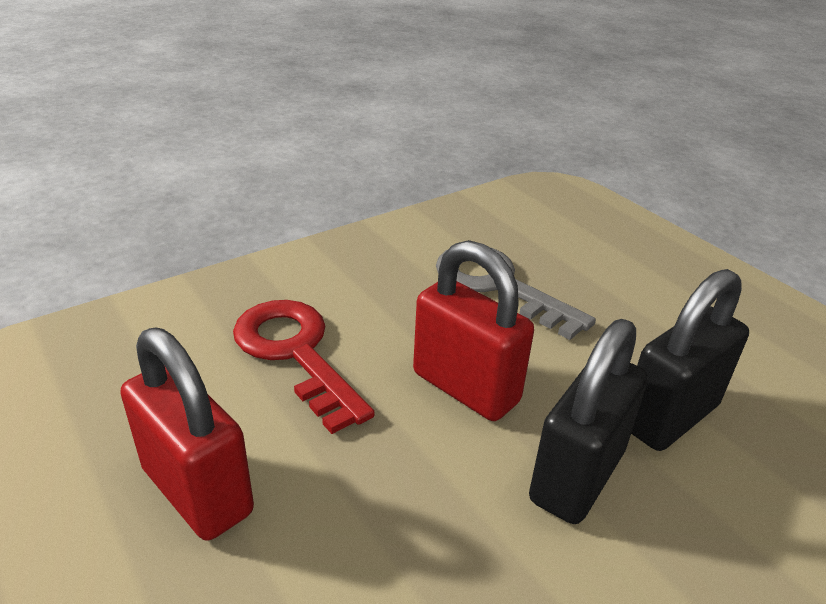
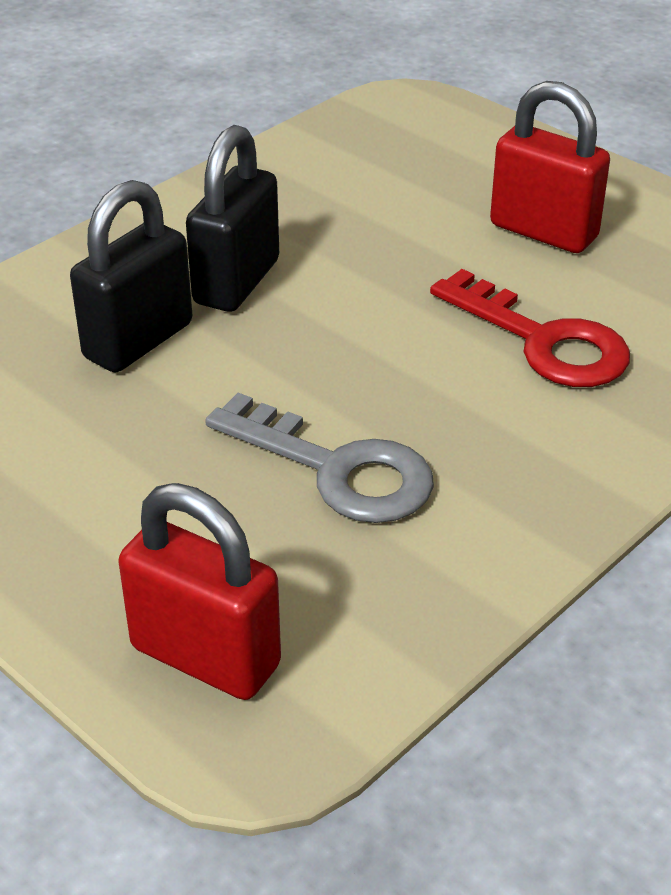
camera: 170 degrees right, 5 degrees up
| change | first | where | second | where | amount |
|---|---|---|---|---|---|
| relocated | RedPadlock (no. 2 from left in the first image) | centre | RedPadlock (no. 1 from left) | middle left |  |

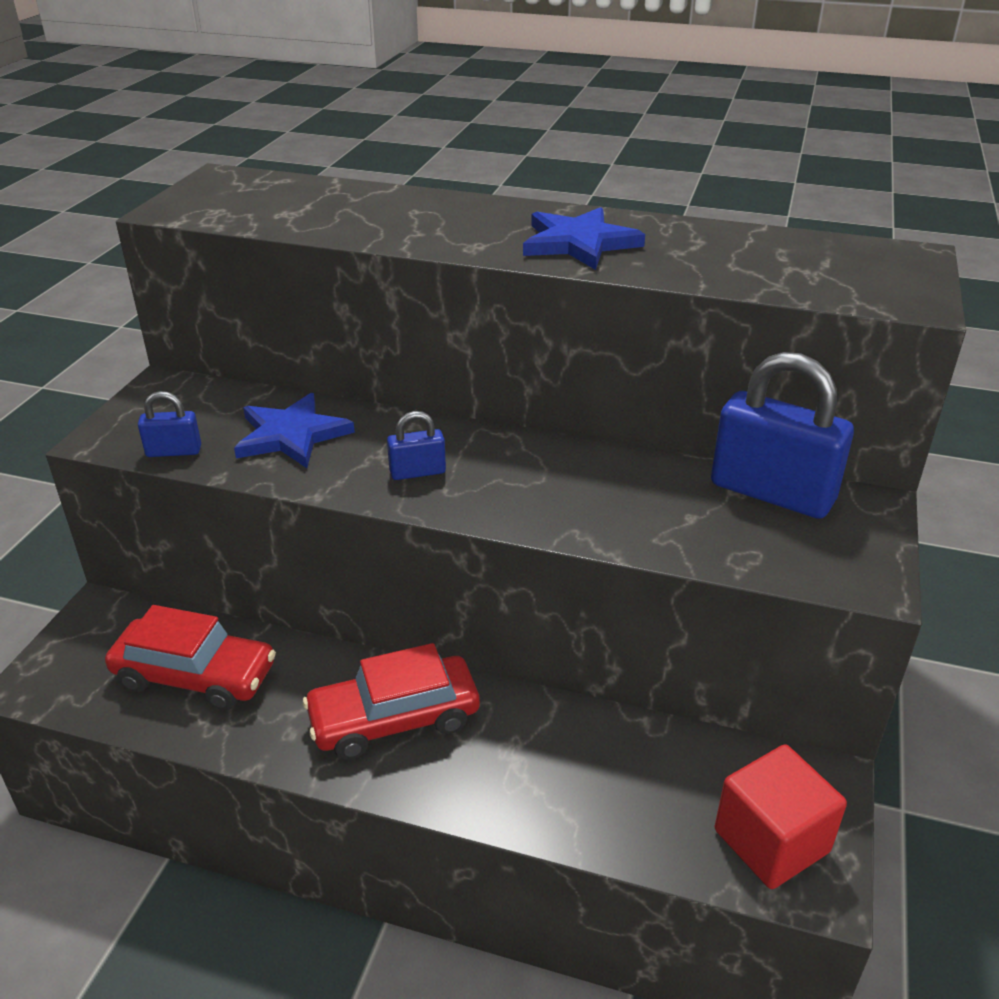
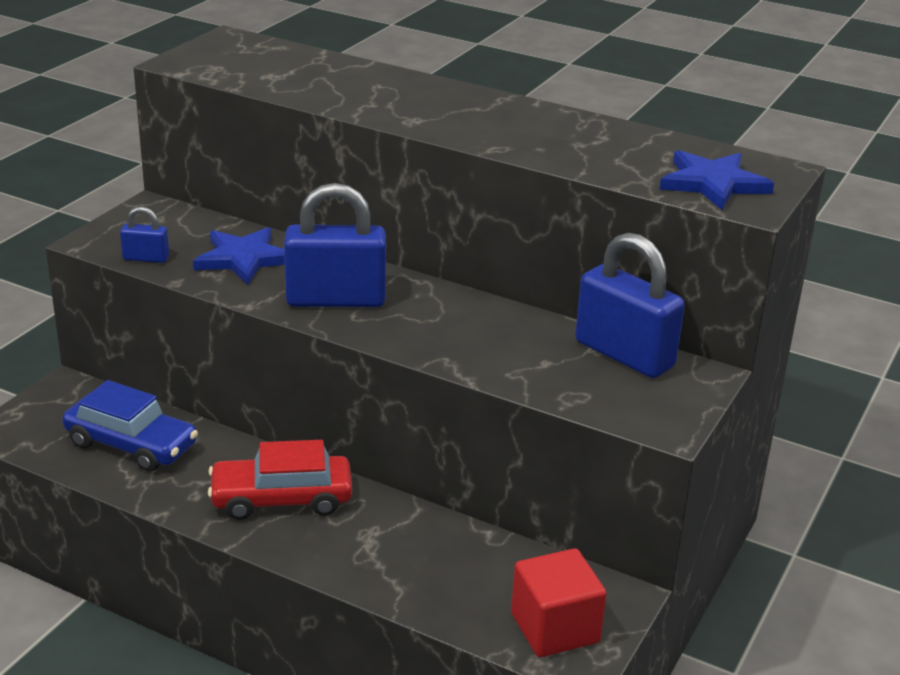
camera: 10 degrees right, 5 degrees down
| change | first | where | second | where | amount |
|---|---|---|---|---|---|
| colour | RedCar (no. 1 from left) | middle left | BlueCar | middle left |  |
| size | BluePadlock (no. 2 from left) | centre |  | centre | x2.13 |
| relocated | BlueStar (no. 2 from left) | top centre |  | top right |  |

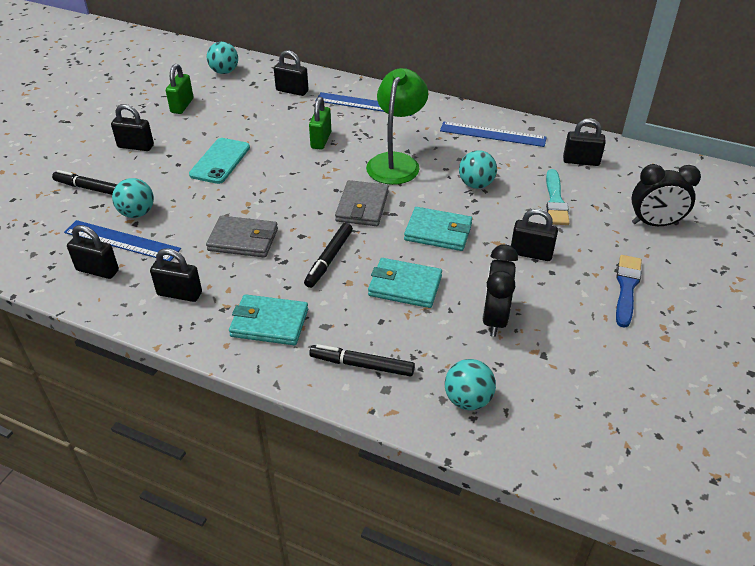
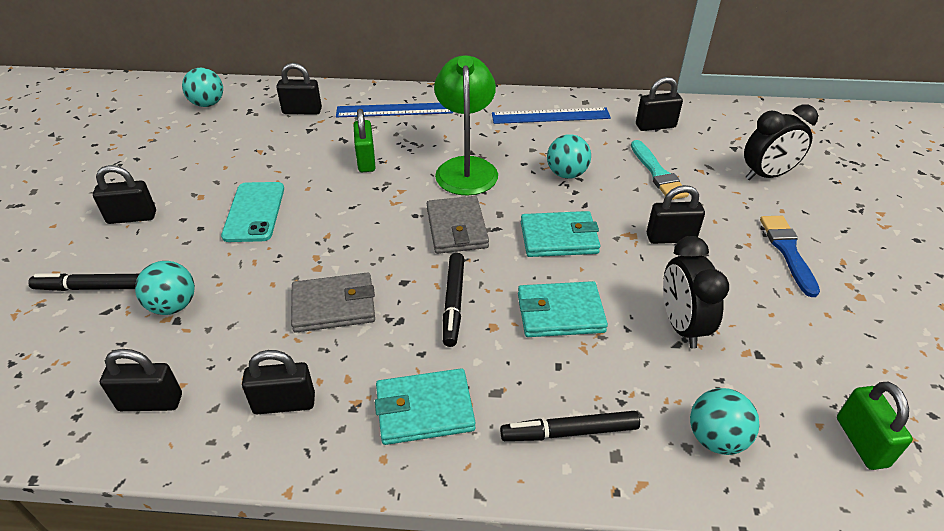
camera: 20 degrees left, 0 degrees up
| change | first | where | second | where | amount |
|---|---|---|---|---|---|
| relocated | GreenPadlock (no. 1 from left in the first image) | top left | GreenPadlock (no. 2 from left) | bottom right |  |
| missing | BlueRuler (no. 1 from left) | middle left |  |  |  |

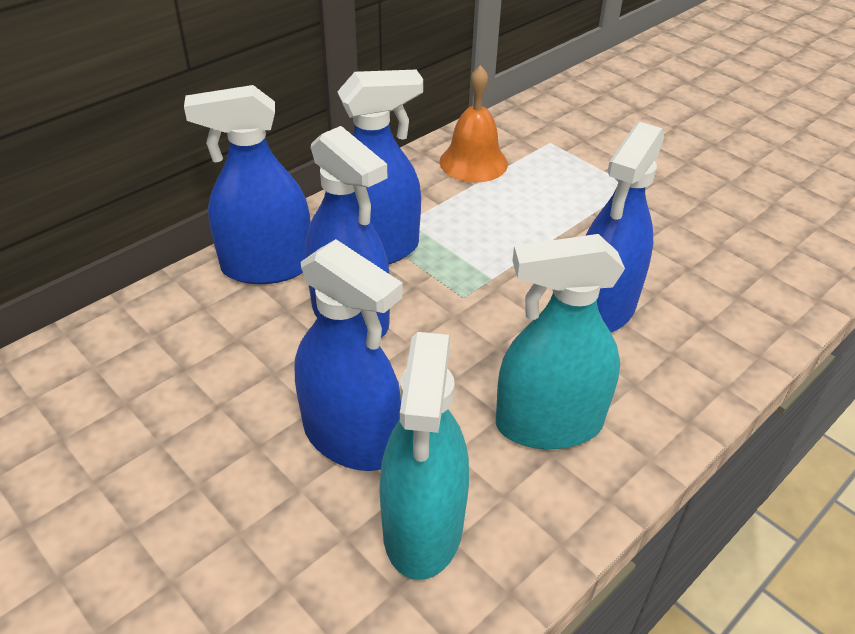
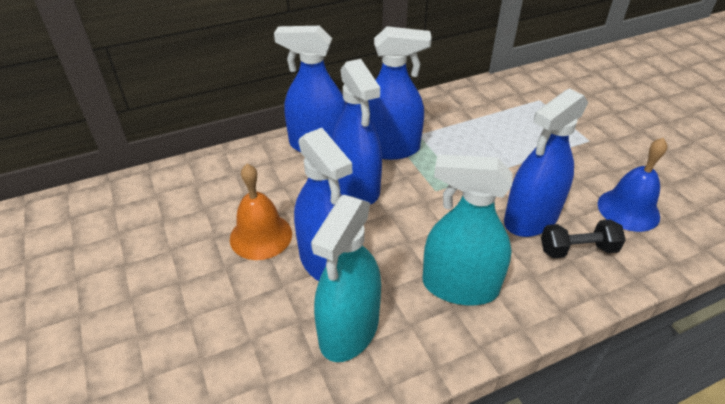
camera: 20 degrees right, 0 degrees up
| change | first | where | second | where | amount |
|---|---|---|---|---|---|
| relocated | OrangeBell | top centre |  | centre |  |
| appeared |  |  | BlackDumbbell | middle right |  |
| appeared |  |  | BlueBell | middle right |  |

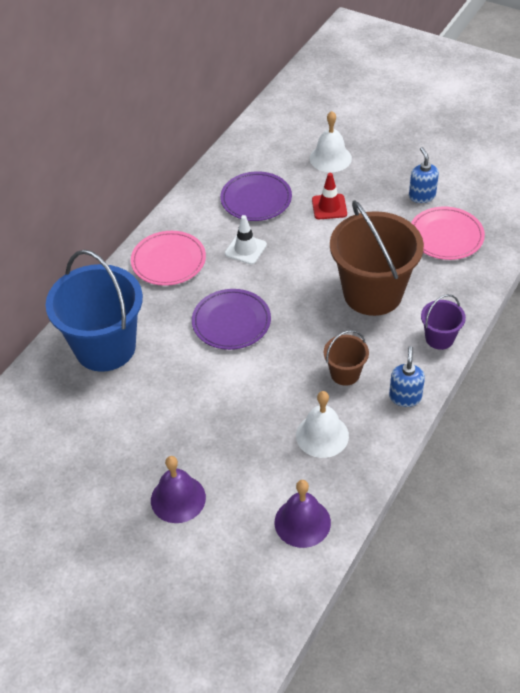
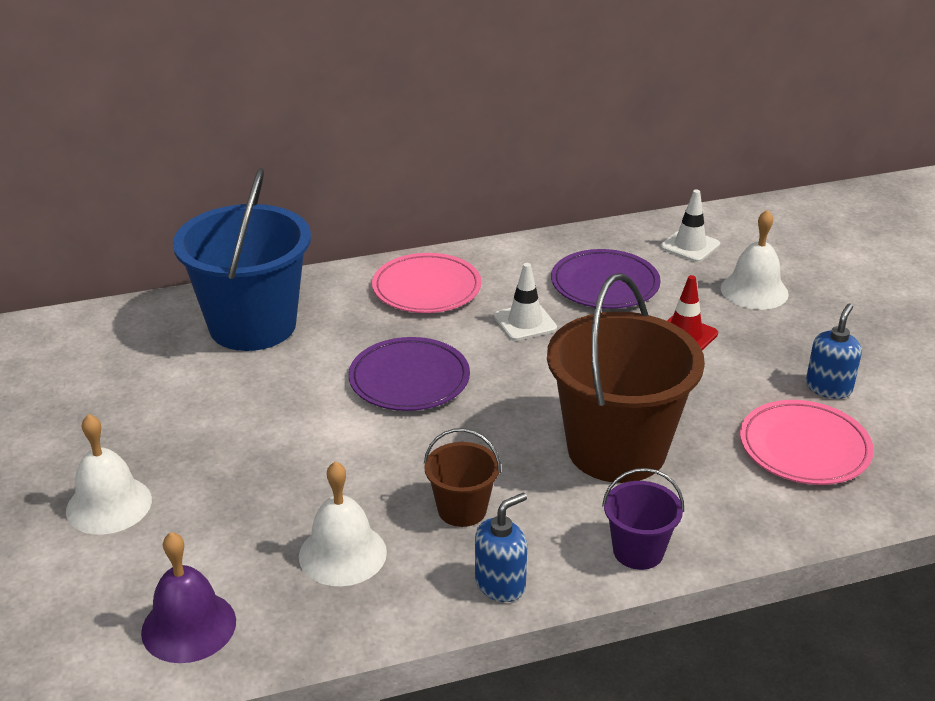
camera: 40 degrees right, 15 degrees down
| change | first | where | second | where | amount |
|---|---|---|---|---|---|
| colour | PurpleBell (no. 1 from left) | bottom centre | WhiteBell (no. 1 from left) | bottom left |  |
| appeared |  |  | WhiteTrafficCone (no. 2 from left) | top right |  |

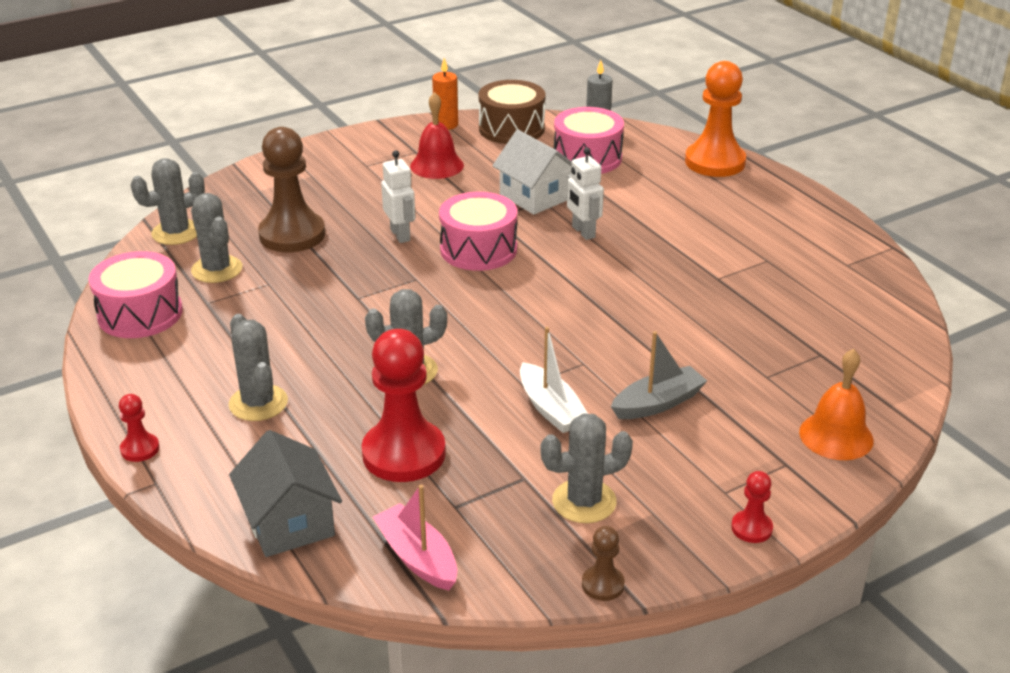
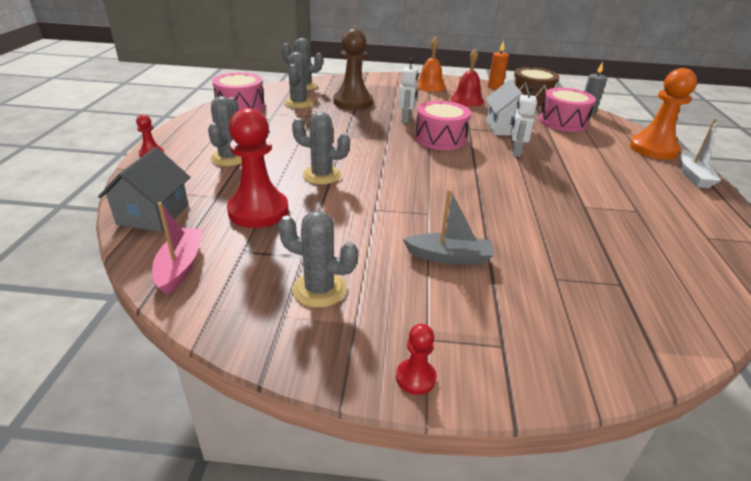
camera: 35 degrees right, 0 degrees up
| change | first | where | second | where | amount |
|---|---|---|---|---|---|
| relocated | OrangeBell | middle right |  | top centre |  |
| relocated | WhiteBoat | centre |  | top right |  |
| missing | BrownPawn (no. 2 from left) | bottom centre |  |  |  |

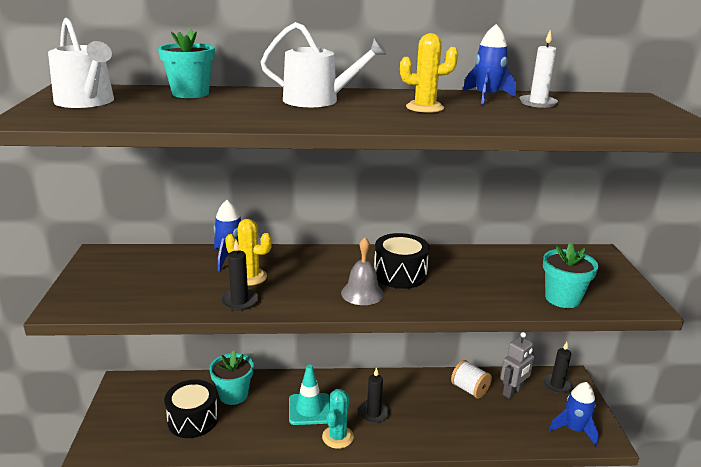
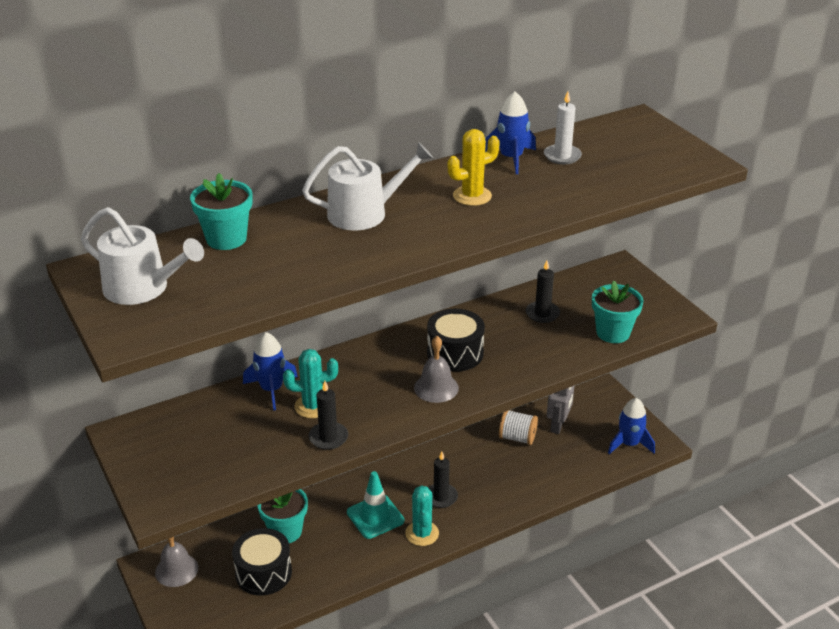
camera: 25 degrees left, 10 degrees up
| change | first | where | second | where | amount |
|---|---|---|---|---|---|
| appeared |  |  | GreyBell (no. 1 from left) | bottom left |  |
| colour | YellowCactus (no. 1 from left) | centre | TurquoiseCactus (no. 1 from left) | centre |  |
| relocated | BlackCandle (no. 3 from left) | bottom right |  | centre |  |

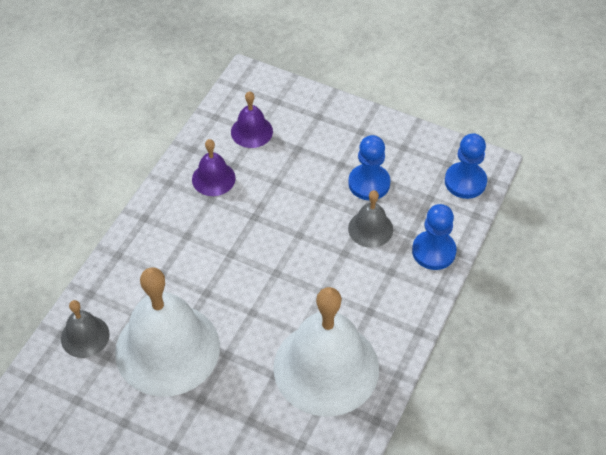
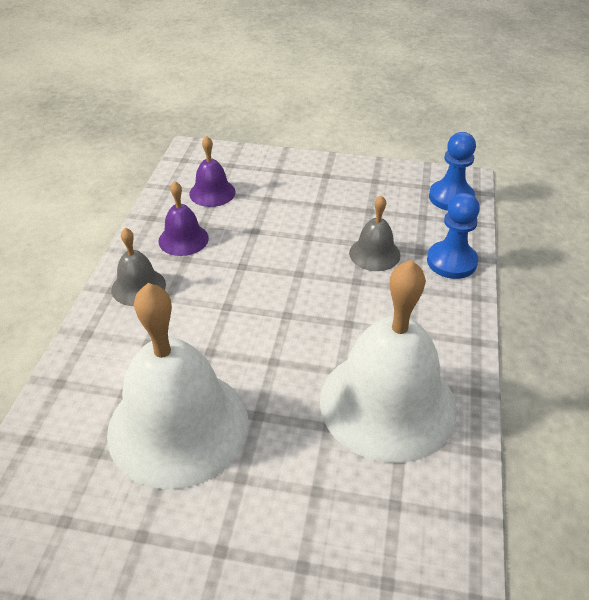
camera: 15 degrees left, 10 degrees down
| change | first | where | second | where | amount |
|---|---|---|---|---|---|
| relocated | GreyBell (no. 1 from left) | bottom left |  | middle left |  |
| missing | BluePawn (no. 1 from left) | centre |  |  |  |

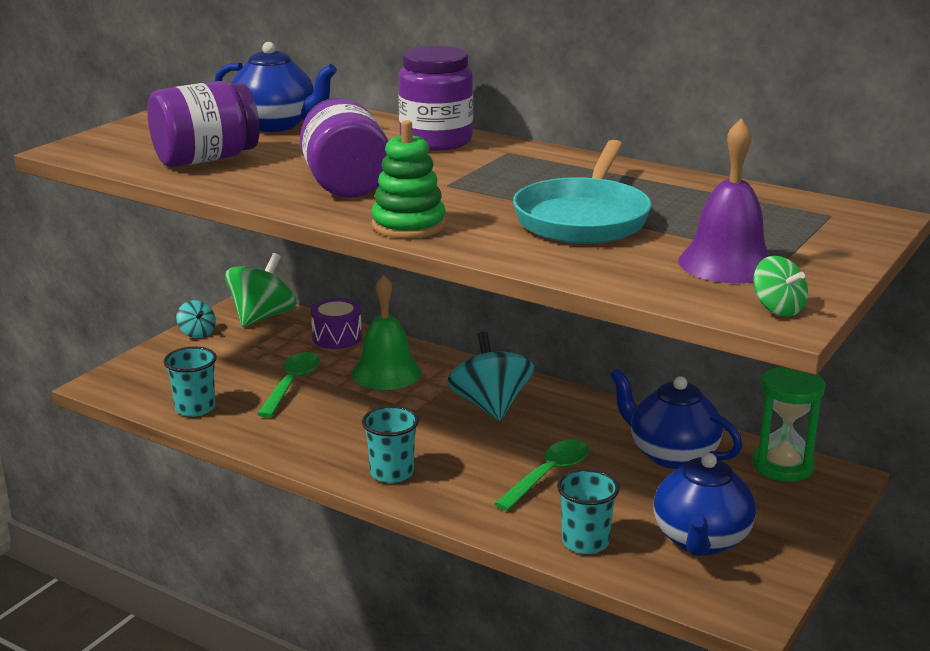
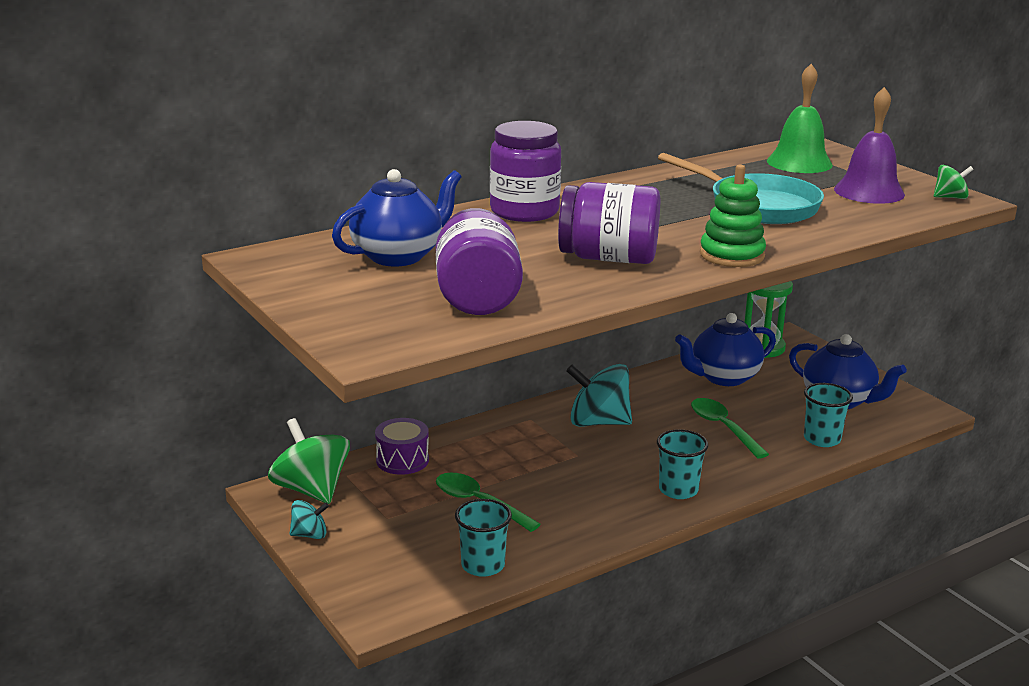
camera: 65 degrees left, 0 degrees up
| change | first | where | second | where | amount |
|---|---|---|---|---|---|
| relocated | GreenBell | centre |  | top right |  |

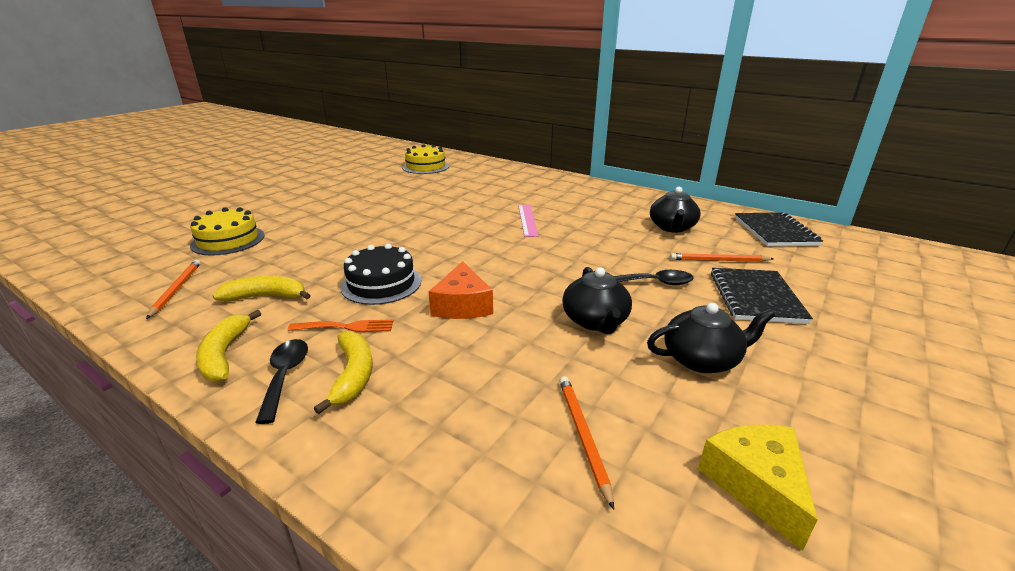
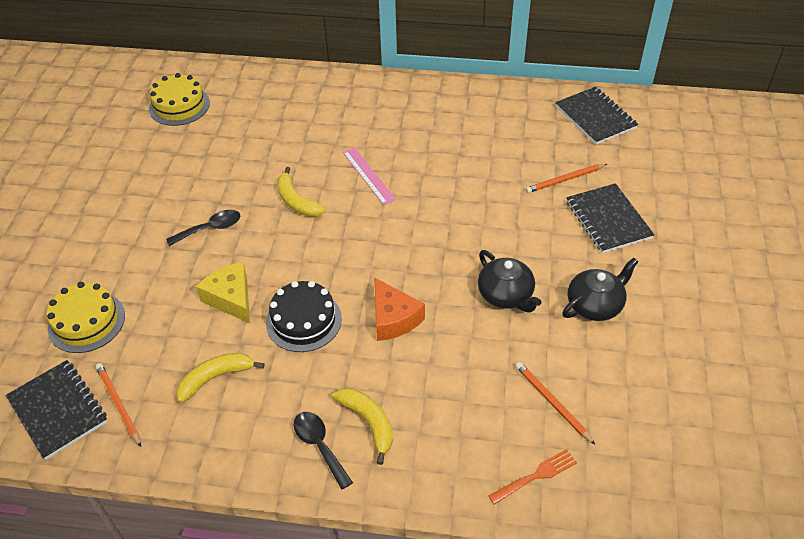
camera: 25 degrees left, 20 degrees up
| change | first | where | second | where | amount |
|---|---|---|---|---|---|
| appeared |  |  | BlackNotebook (no. 1 from left) | bottom left |  |
| relocated | BlackSpoon (no. 2 from left in the first image) | centre | BlackSpoon (no. 1 from left) | middle left |  |
| relocated | YellowCheese | bottom right |  | middle left |  |
| relocated | YellowBanana (no. 1 from left in the first image) | middle left | YellowBanana (no. 2 from left) | centre |  |
| relocated | OrangeFork | centre |  | bottom centre |  |
| missing | BlackTeapot (no. 2 from left) | centre |  |  |  |

